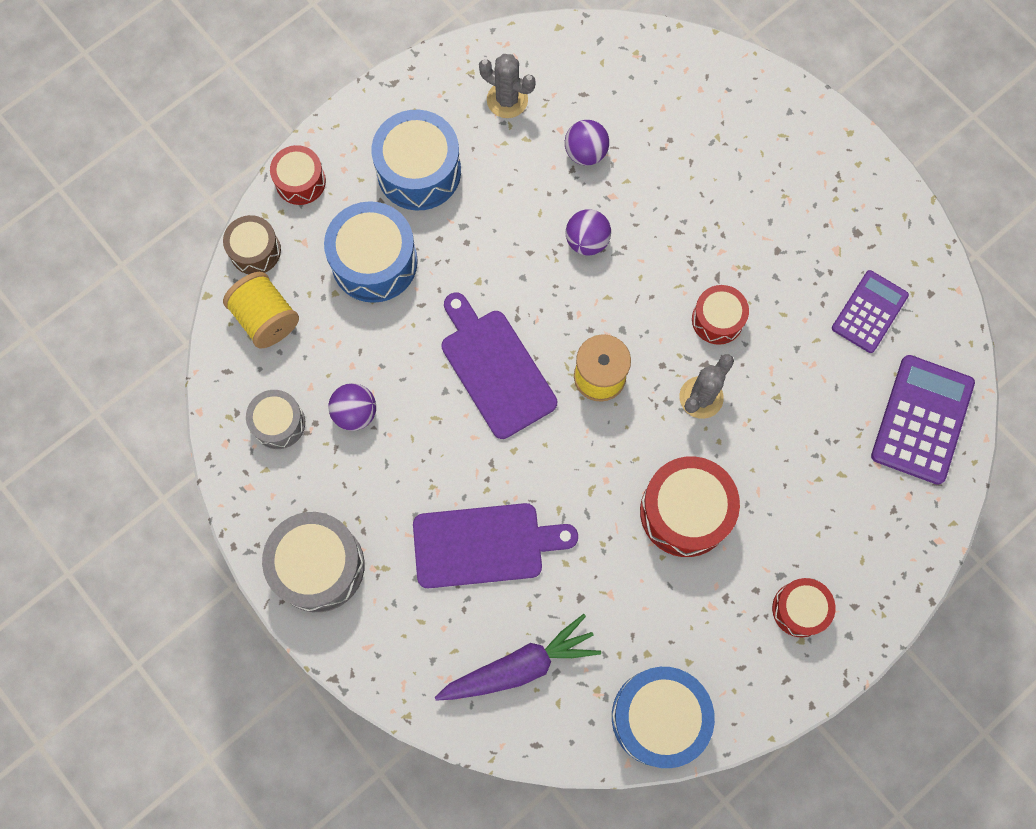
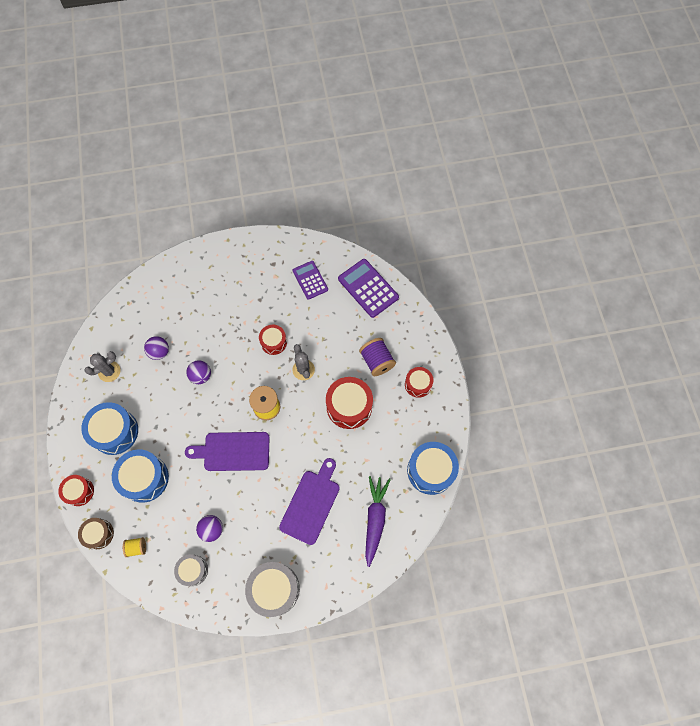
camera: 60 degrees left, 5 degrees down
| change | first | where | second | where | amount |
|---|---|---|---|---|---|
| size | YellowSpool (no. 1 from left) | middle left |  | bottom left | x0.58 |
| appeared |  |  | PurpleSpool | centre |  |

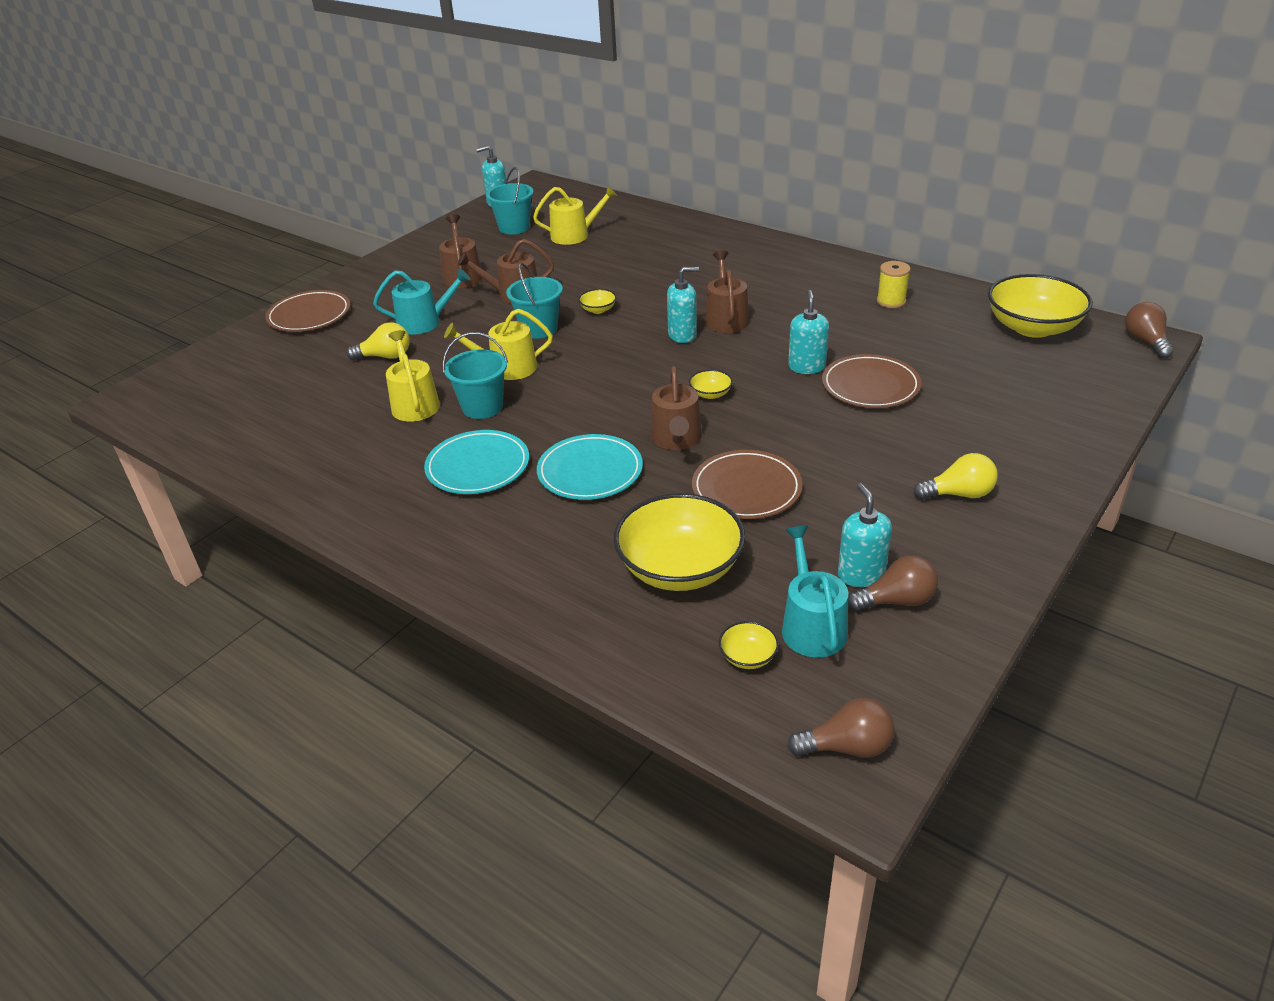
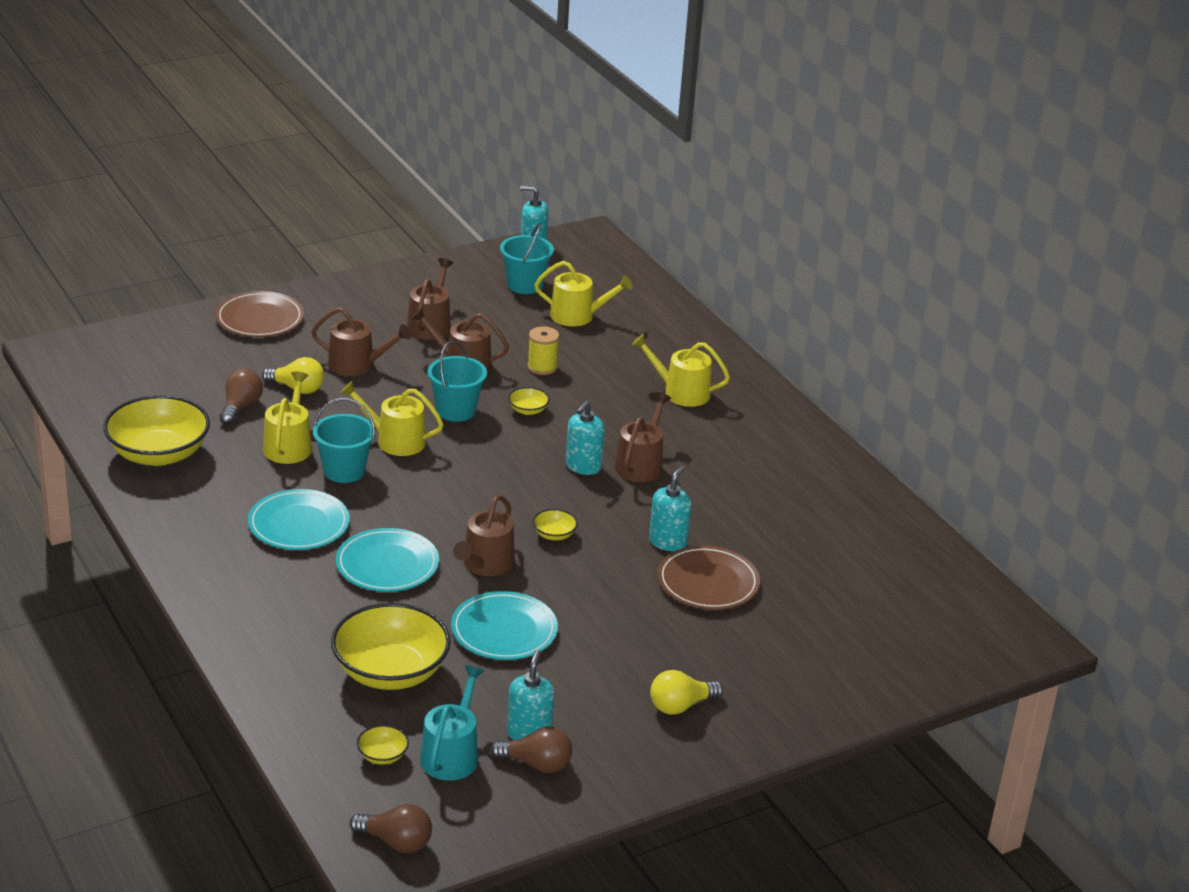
camera: 20 degrees right, 5 degrees down
| change | first | where | second | where | amount |
|---|---|---|---|---|---|
| relocated | YellowBowl (no. 5 from left in the first image) | top right | YellowBowl (no. 1 from left) | middle left |  |
| relocated | BrownLightBulb (no. 3 from left in the first image) | top right | BrownLightBulb (no. 1 from left) | middle left |  |
| colour | TurquoiseWateringCan (no. 1 from left) | top left | BrownWateringCan (no. 1 from left) | middle left |  |
| colour | BrownPlate (no. 2 from left) | centre | TurquoisePlate (no. 3 from left) | bottom centre |  |
| relocated | YellowSpool | top right |  | centre |  |
| spun | TurquoiseSoapDispenser (no. 2 from left in the first image) | top centre | TurquoiseSoapDispenser (no. 3 from left) | centre | 105 degrees clockwise |
| appeared |  |  | YellowWateringCan (no. 4 from left) | centre |  |
| spun | YellowLightBulb (no. 2 from left) | middle right |  | bottom centre | 135 degrees clockwise |

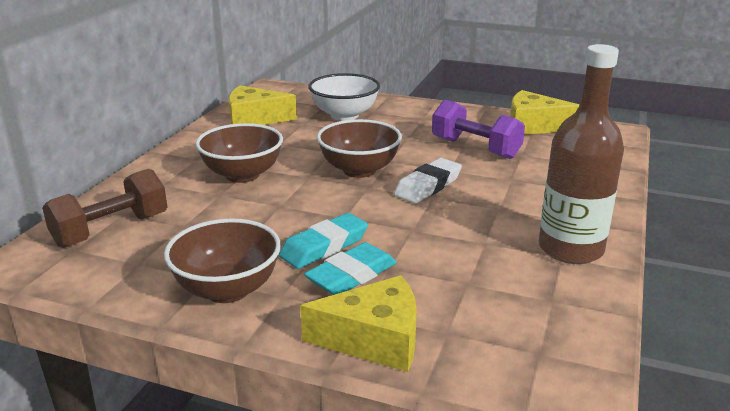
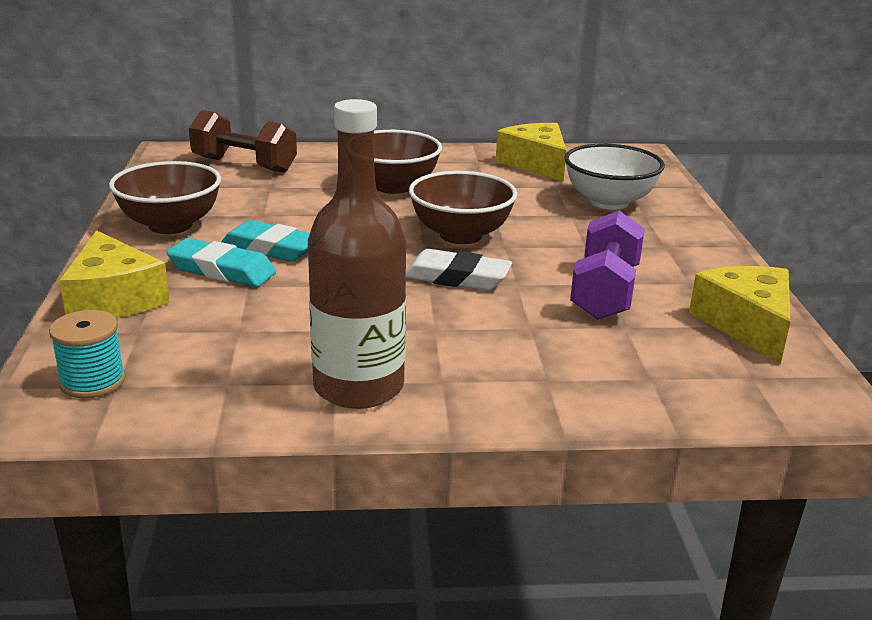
camera: 65 degrees right, 0 degrees up
| change | first | where | second | where | amount |
|---|---|---|---|---|---|
| appeared |  |  | TurquoiseSpool | middle left |  |

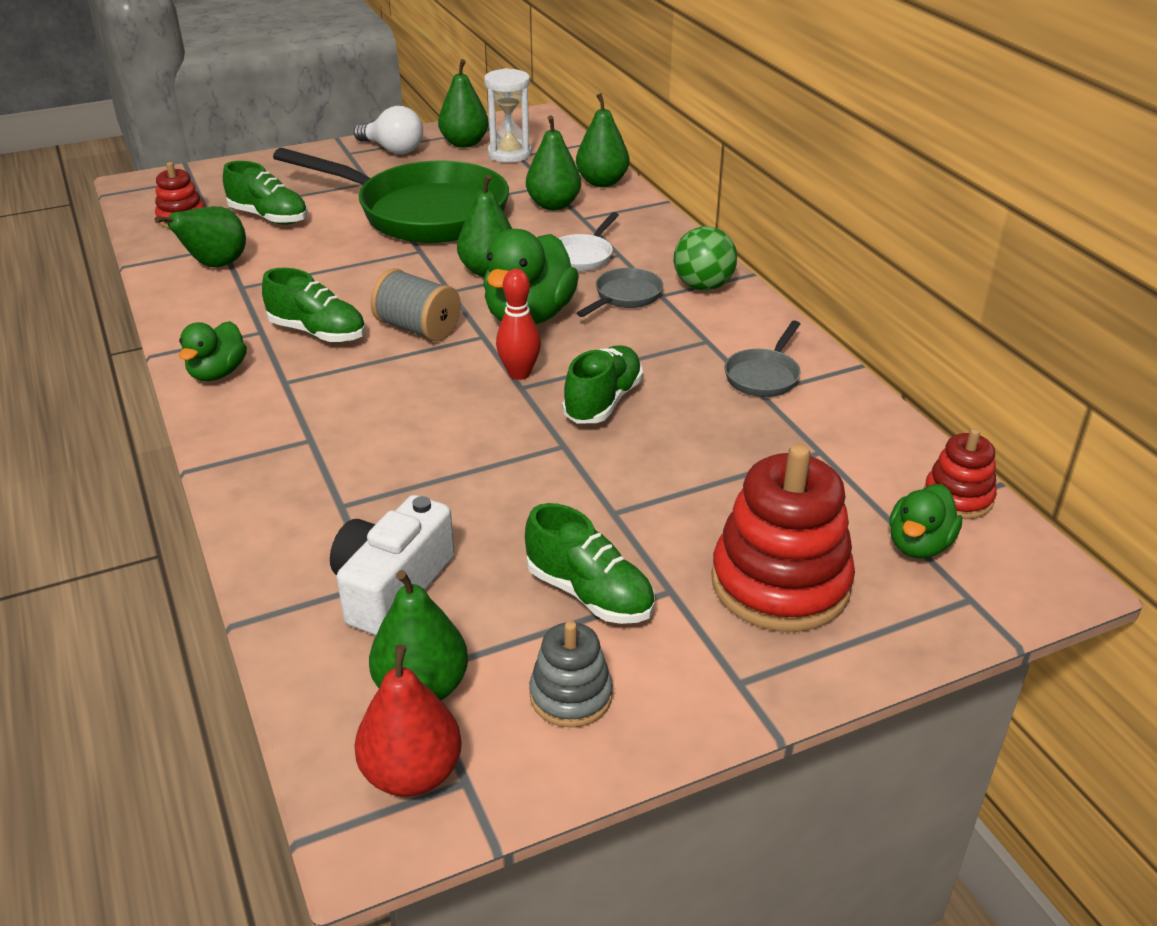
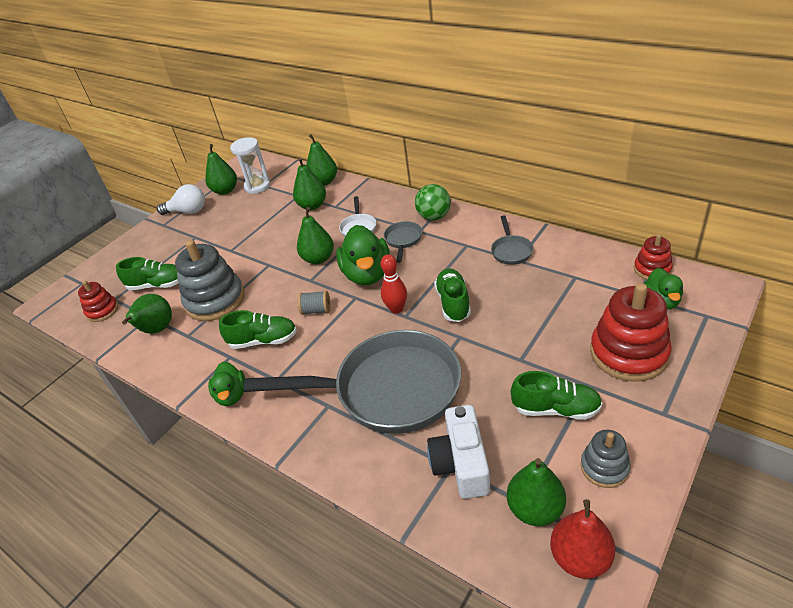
camera: 25 degrees left, 5 degrees up
| change | first | where | second | where | amount |
|---|---|---|---|---|---|
| appeared |  |  | GreyStackingToy (no. 1 from left) | middle left |  |
| appeared |  |  | GreyPan (no. 1 from left) | centre |  |
| size | GreySpool | top centre |  | centre | x0.65 |
| missing | GreenPan | top centre |  |  |  |

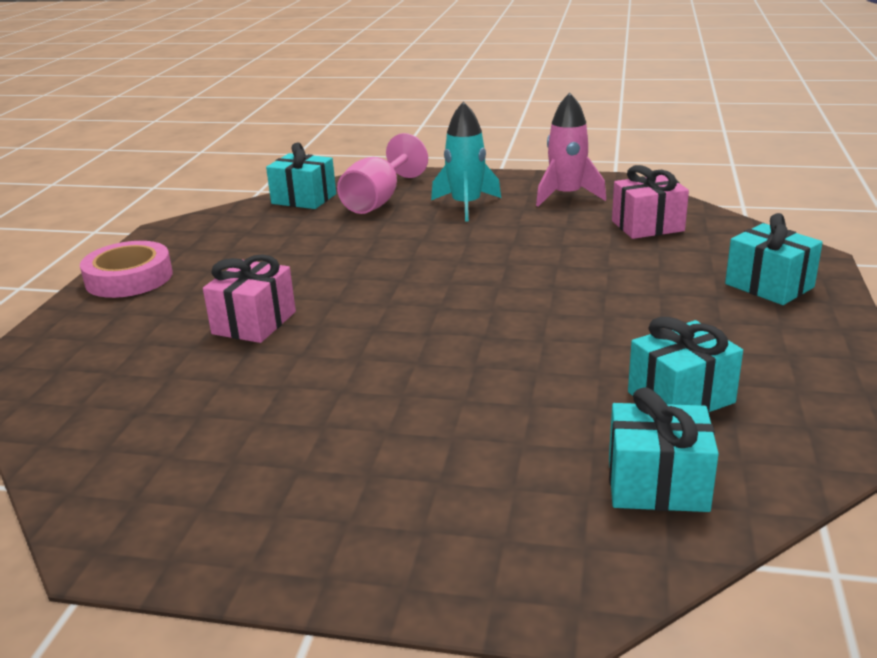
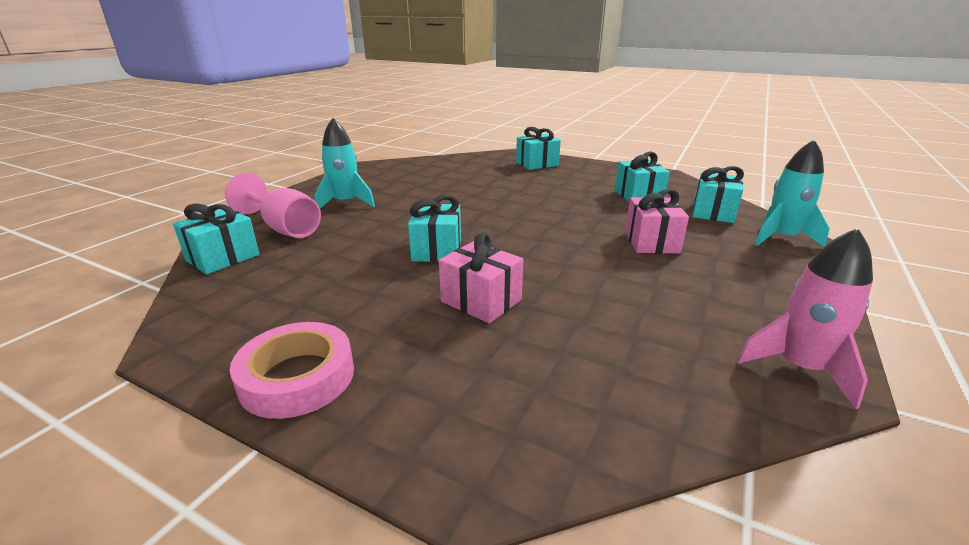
camera: 75 degrees left, 0 degrees up
| change | first | where | second | where | amount |
|---|---|---|---|---|---|
| appeared |  |  | TurquoiseGift (no. 2 from left) | centre |  |
| relocated | PinkGift (no. 2 from left) | top right |  | middle right |  |
| relocated | PinkRocket | top centre |  | middle right |  |
| appeared |  |  | TurquoiseRocket (no. 2 from left) | middle right |  |

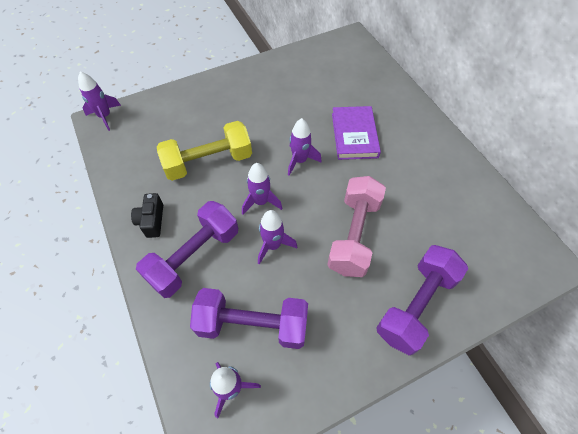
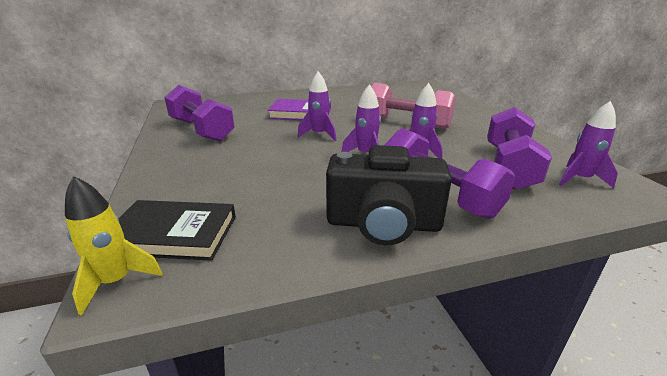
camera: 80 degrees left, 30 degrees down
| change | first | where | second | where | amount |
|---|---|---|---|---|---|
| colour | PurpleRocket (no. 1 from left) | top left | YellowRocket | middle left |  |
| appeared |  |  | BlackBook | middle left |  |
| relocated | PurpleDumbbell (no. 3 from left in the first image) | bottom right | PurpleDumbbell (no. 1 from left) | top left |  |
| size | BlackCamera | middle left |  | centre | x1.95 |
| missing | YellowDumbbell | centre |  |  |  |

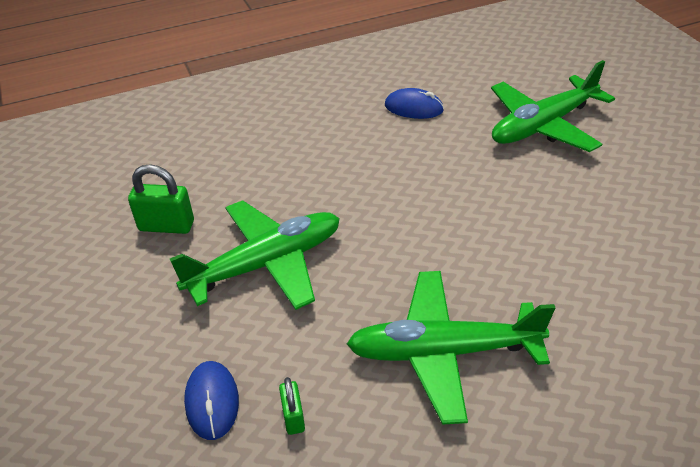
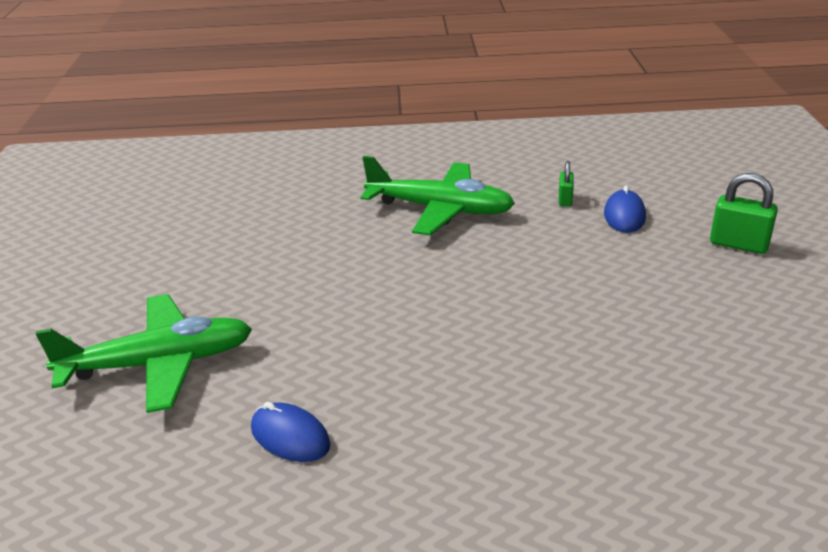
camera: 160 degrees left, 10 degrees down
| change | first | where | second | where | amount |
|---|---|---|---|---|---|
| relocated | GreenPadlock (no. 1 from left in the first image) | middle left | GreenPadlock (no. 2 from left) | middle right |  |
| missing | GreenPlane (no. 1 from left) | centre |  |  |  |

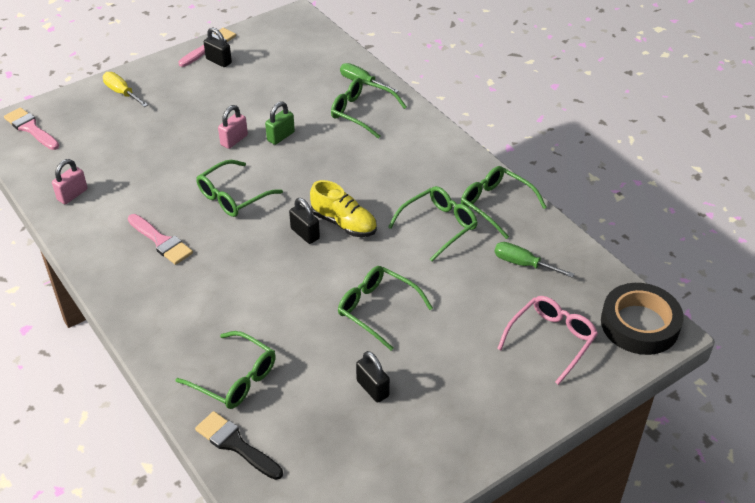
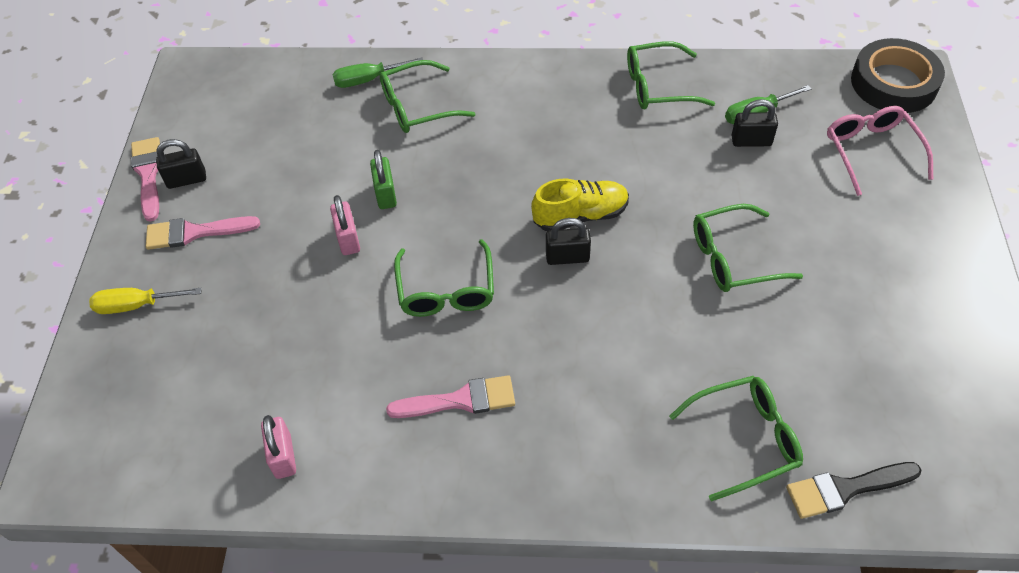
camera: 50 degrees left, 10 degrees up
| change | first | where | second | where | amount |
|---|---|---|---|---|---|
| relocated | PinkBrush (no. 1 from left in the first image) | top left | PinkBrush (no. 2 from left) | middle left |  |
| relocated | BlackPadlock (no. 3 from left) | bottom centre |  | top right |  |
| missing | GreenGlasses (no. 5 from left) | centre |  |  |  |

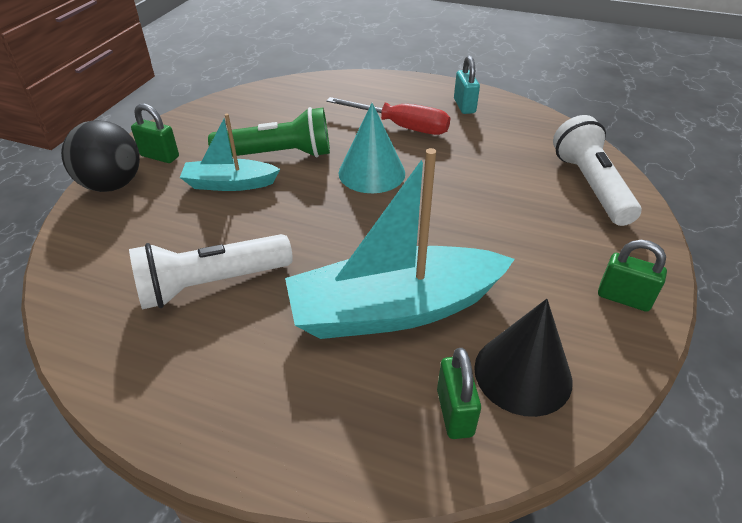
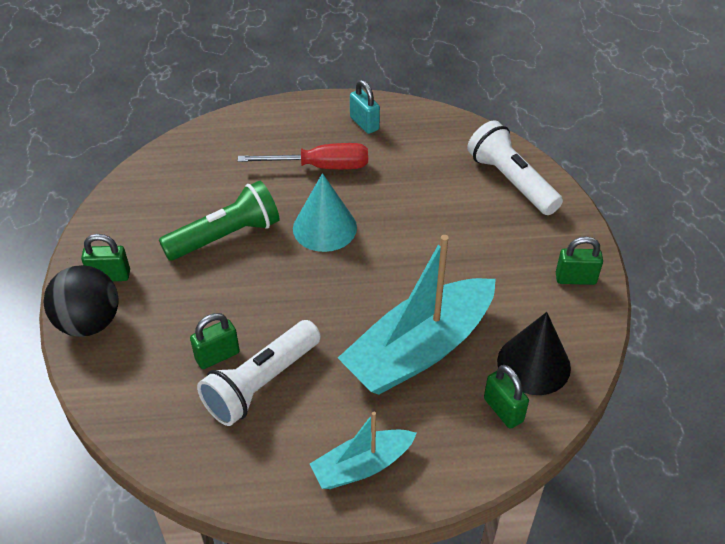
camera: 25 degrees left, 5 degrees up
| change | first | where | second | where | amount |
|---|---|---|---|---|---|
| appeared |  |  | GreenPadlock (no. 2 from left) | middle left |  |
| relocated | TurquoiseBoat (no. 1 from left) | top left |  | bottom centre |  |

